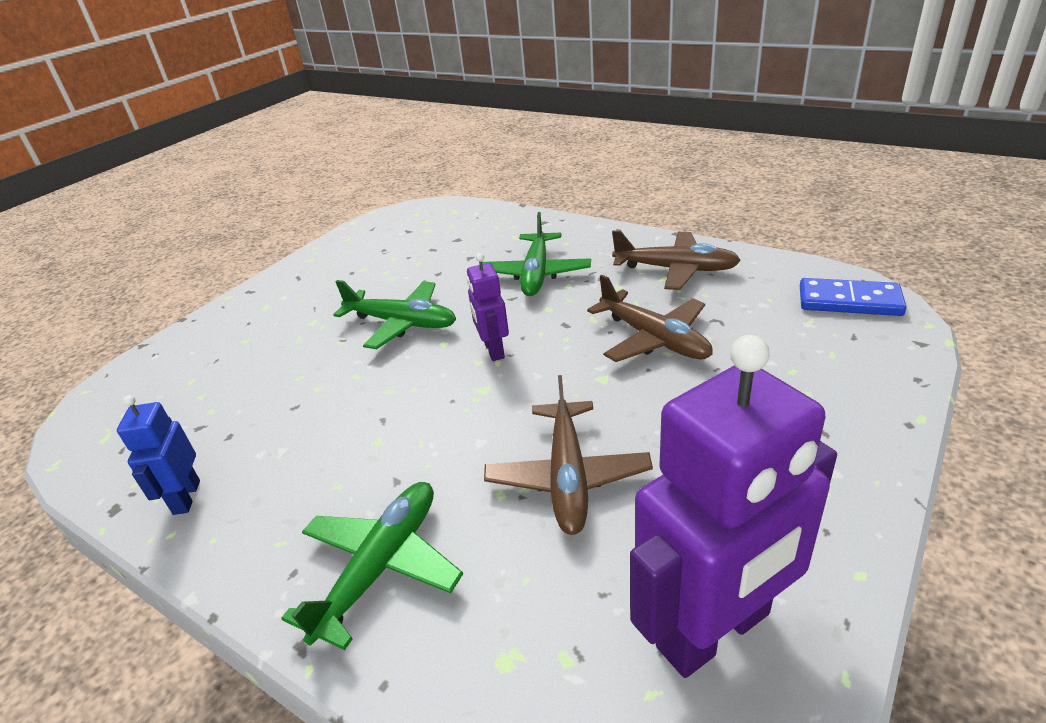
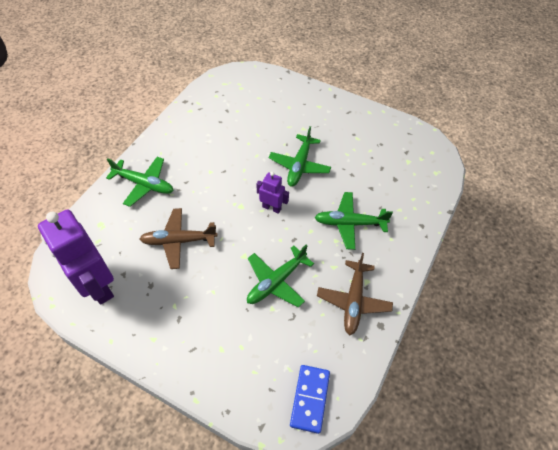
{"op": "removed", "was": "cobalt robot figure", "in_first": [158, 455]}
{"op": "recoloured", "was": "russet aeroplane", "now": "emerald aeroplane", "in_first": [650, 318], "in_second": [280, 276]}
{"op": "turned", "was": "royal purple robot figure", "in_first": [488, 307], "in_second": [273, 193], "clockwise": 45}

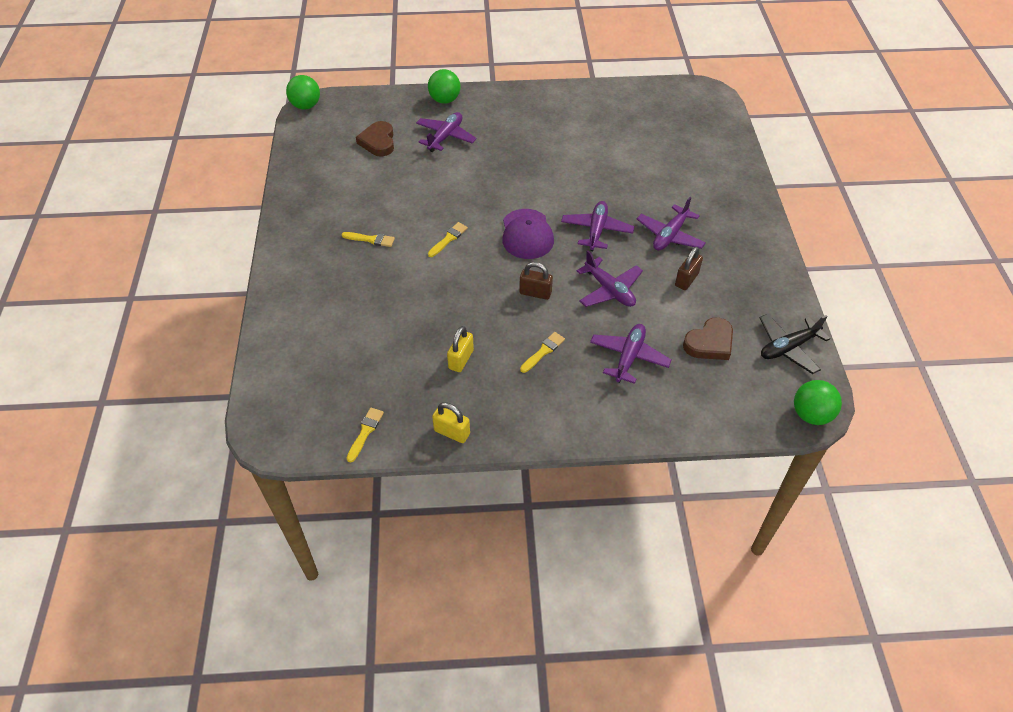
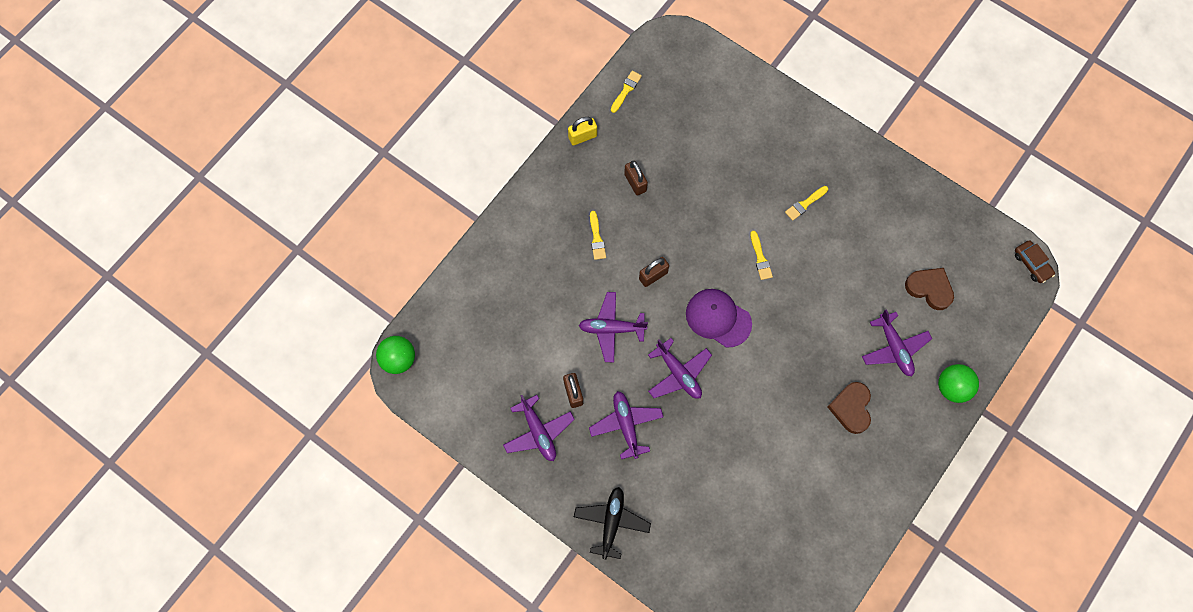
{"op": "moved", "was": "royal purple aeroplane", "in_first": [631, 354], "in_second": [539, 428]}
{"op": "moved", "was": "russet love heart", "in_first": [708, 338], "in_second": [849, 408]}
{"op": "moved", "was": "jet-black aeroplane", "in_first": [795, 344], "in_second": [612, 523]}
{"op": "replaced", "was": "emerald play ball", "now": "russet car", "in_first": [303, 92], "in_second": [1035, 261]}
{"op": "recoloured", "was": "golden lock", "now": "russet lock", "in_first": [460, 349], "in_second": [636, 178]}
{"op": "turned", "was": "golden paintbrush", "in_first": [365, 435], "in_second": [626, 92], "clockwise": -120}

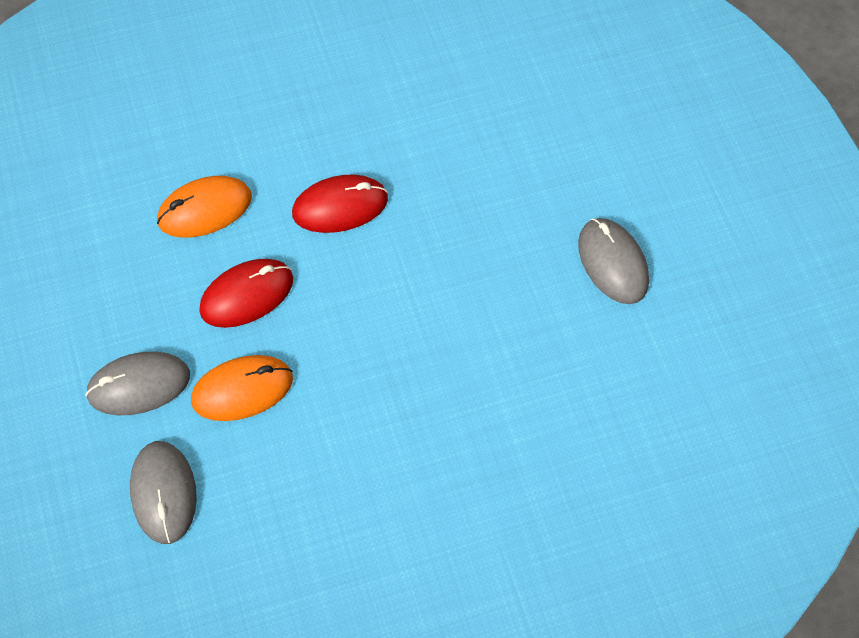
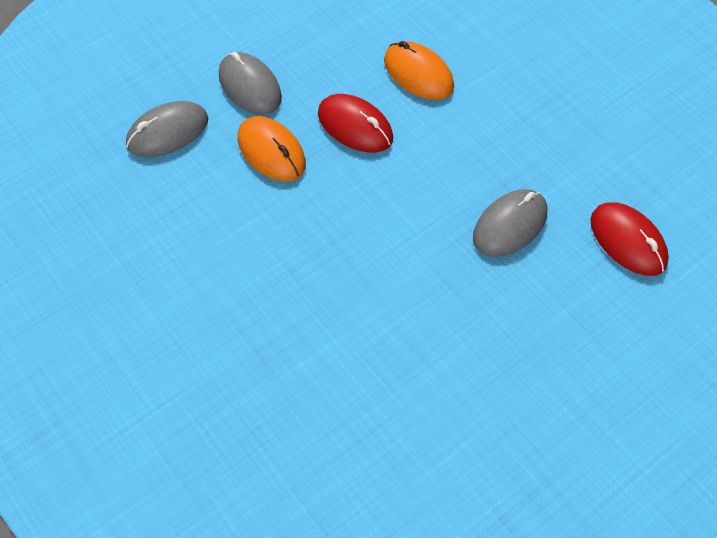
{"op": "moved", "was": "crimson PC mouse", "in_first": [340, 204], "in_second": [630, 239]}
{"op": "moved", "was": "grey PC mouse", "in_first": [613, 261], "in_second": [510, 223]}

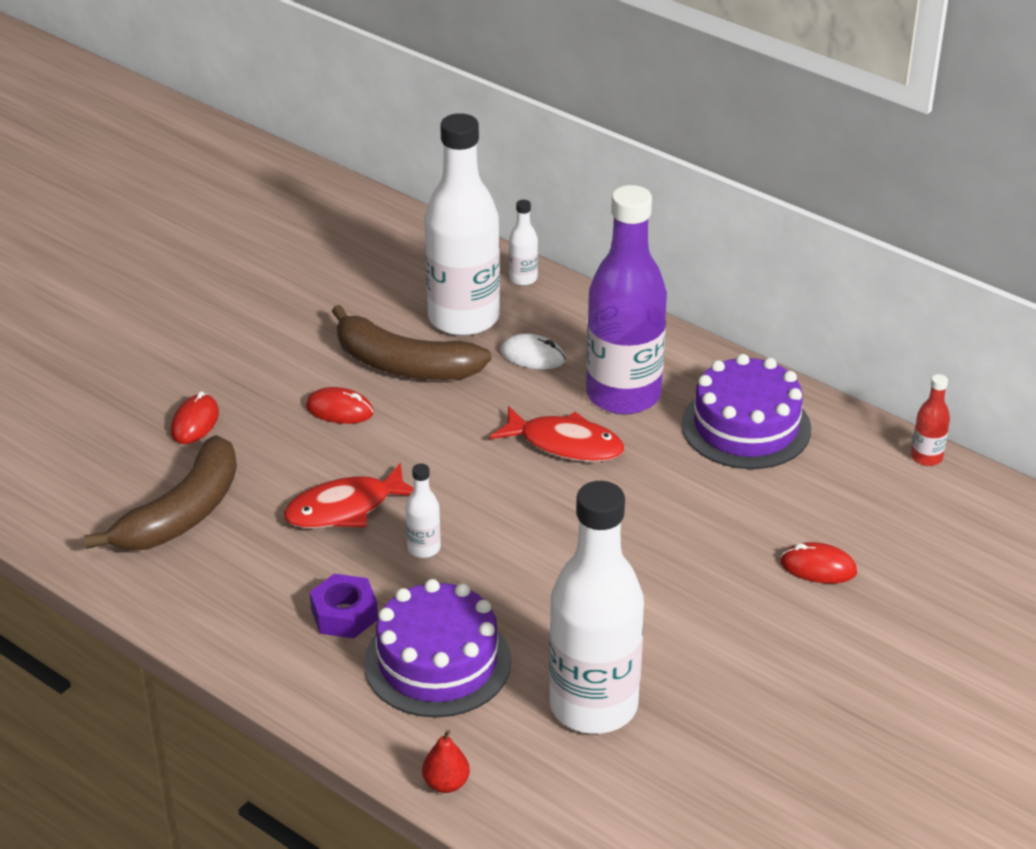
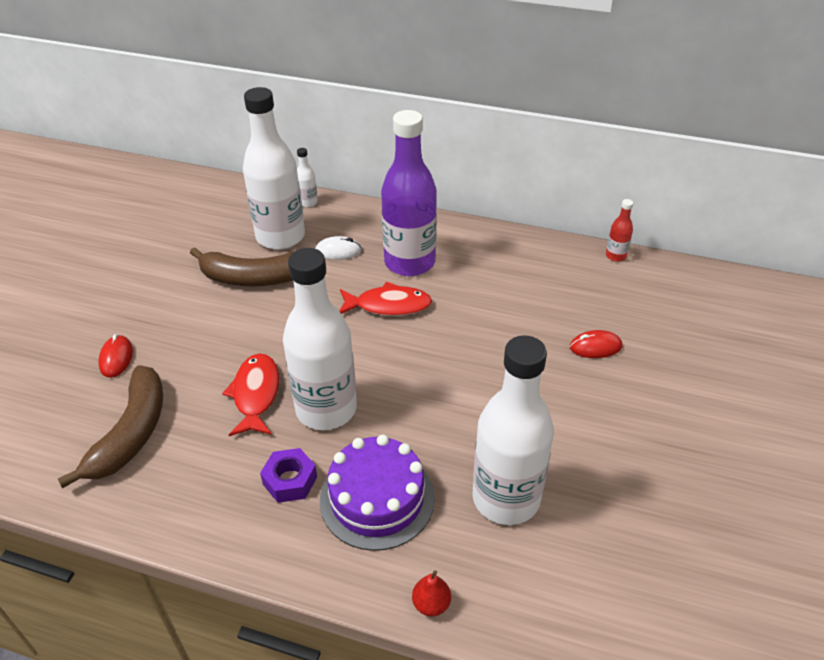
{"op": "removed", "was": "crimson PC mouse", "in_first": [340, 405]}
{"op": "removed", "was": "royal purple gateau", "in_first": [746, 411]}
{"op": "turned", "was": "crimson toy fish", "in_first": [349, 496], "in_second": [250, 394], "clockwise": 135}
{"op": "resized", "was": "snow-white bottle", "in_first": [423, 511], "in_second": [320, 339], "ratio": 2.45}

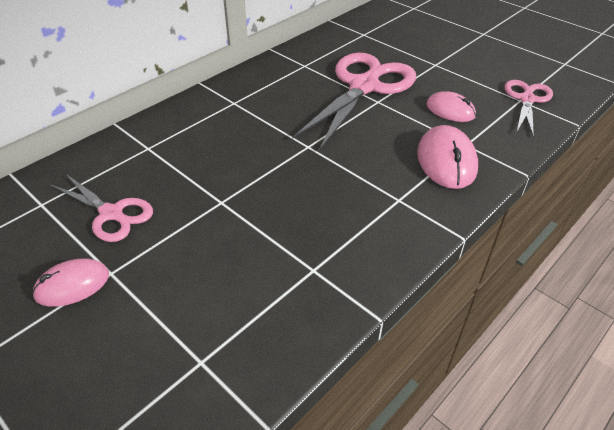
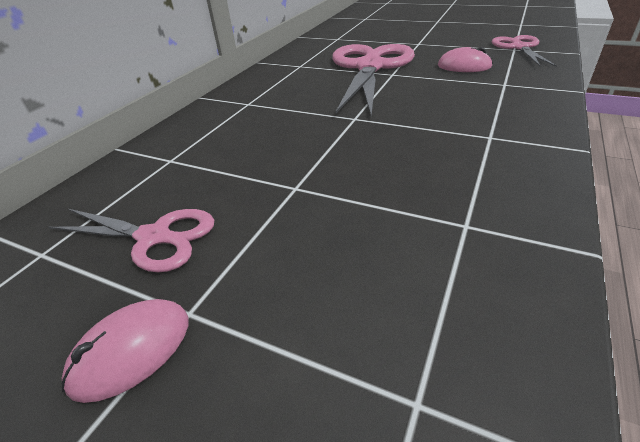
{"op": "removed", "was": "rose-pink PC mouse", "in_first": [447, 157]}

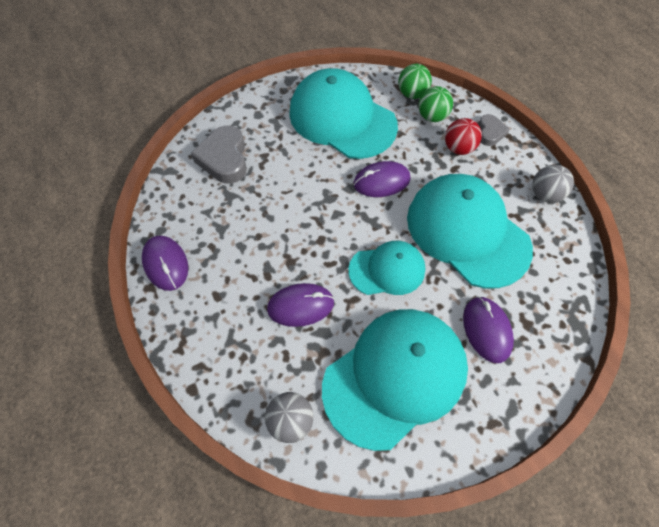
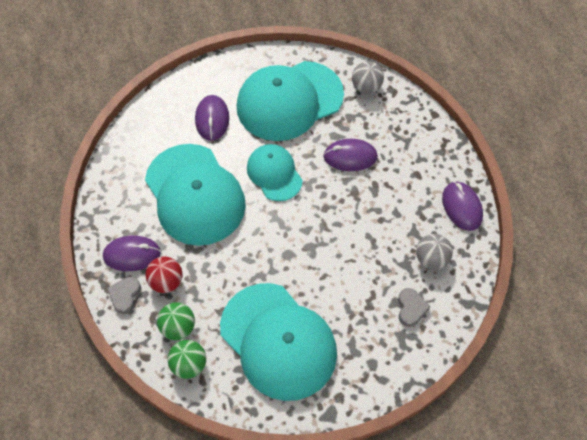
{"op": "moved", "was": "royal purple PC mouse", "in_first": [382, 179], "in_second": [132, 253]}
{"op": "moved", "was": "grey play ball", "in_first": [553, 184], "in_second": [434, 252]}
{"op": "turned", "was": "turquoise baseball cap", "in_first": [386, 268], "in_second": [275, 172], "clockwise": 60}
{"op": "resized", "was": "grey love heart", "in_first": [219, 154], "in_second": [414, 307], "ratio": 0.58}

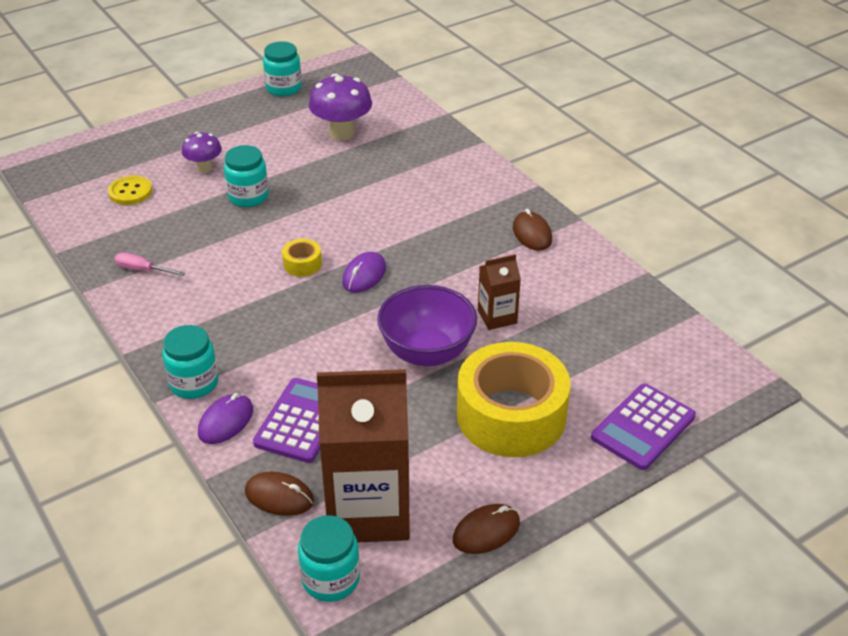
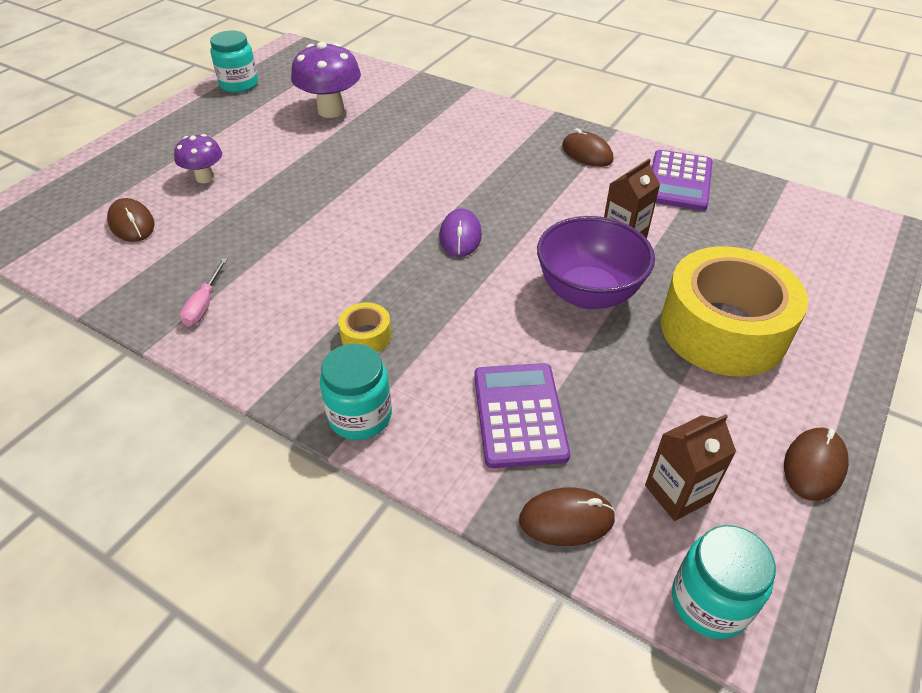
{"op": "removed", "was": "royal purple PC mouse", "in_first": [225, 418]}
{"op": "removed", "was": "turquoise jar", "in_first": [246, 176]}
{"op": "moved", "was": "golden roll of tape", "in_first": [302, 258], "in_second": [365, 327]}
{"op": "moved", "was": "royal purple adding machine", "in_first": [643, 427], "in_second": [682, 180]}
{"op": "replaced", "was": "golden shirt button", "now": "russet PC mouse", "in_first": [130, 190], "in_second": [131, 220]}
{"op": "turned", "was": "rose-pink screwdriver", "in_first": [150, 264], "in_second": [204, 292], "clockwise": -75}
{"op": "resized", "was": "russet milk carton", "in_first": [363, 455], "in_second": [690, 467], "ratio": 0.47}

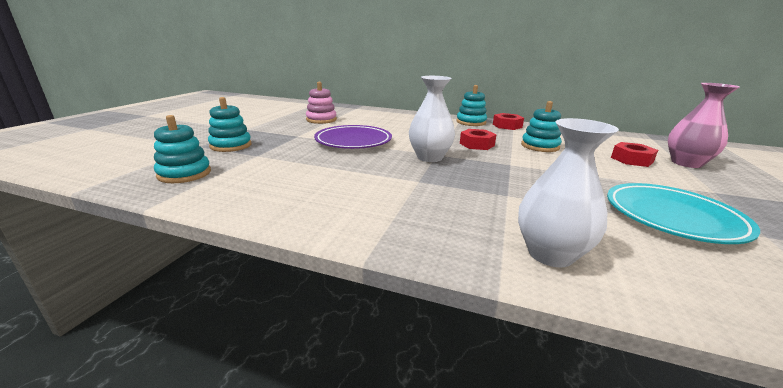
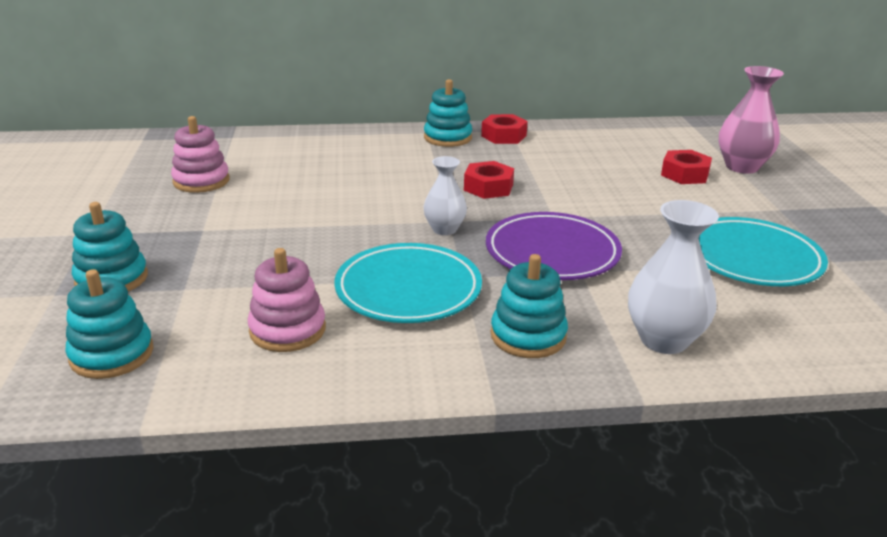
{"op": "added", "now": "rose-pink ring stacker", "in_second": [287, 300]}
{"op": "added", "now": "turquoise dinner plate", "in_second": [408, 283]}
{"op": "moved", "was": "royal purple dinner plate", "in_first": [353, 137], "in_second": [554, 246]}
{"op": "moved", "was": "turquoise ring stacker", "in_first": [541, 126], "in_second": [529, 306]}
{"op": "resized", "was": "snow-white flower vase", "in_first": [432, 119], "in_second": [445, 195], "ratio": 0.64}

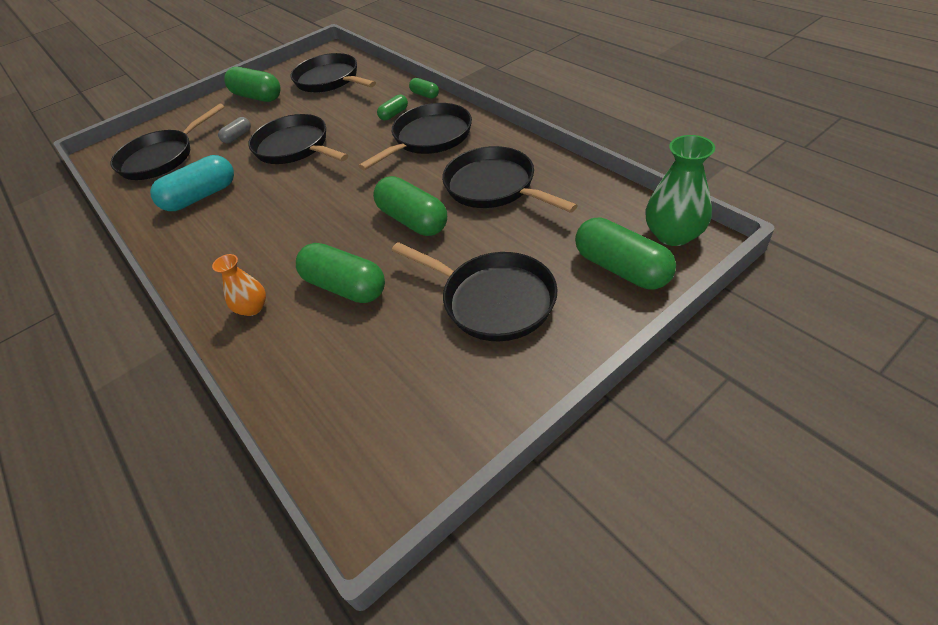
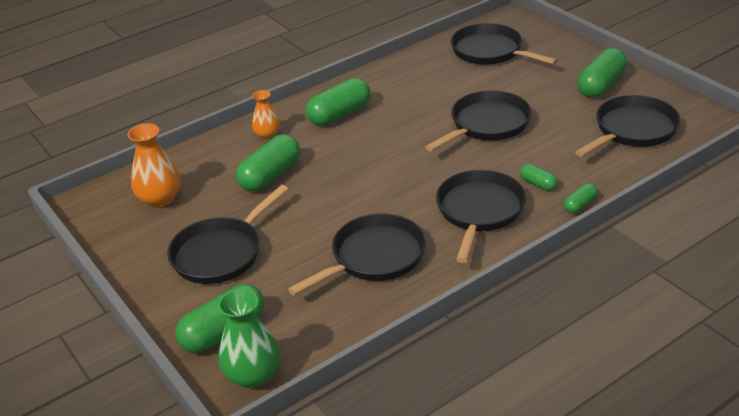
{"op": "removed", "was": "turquoise pill", "in_first": [192, 183]}
{"op": "removed", "was": "grey pill", "in_first": [234, 130]}
{"op": "added", "now": "orange-coloured flower vase", "in_second": [154, 165]}
{"op": "moved", "was": "emerald pill", "in_first": [410, 206], "in_second": [338, 102]}
{"op": "turned", "was": "jet-black frying pan", "in_first": [415, 136], "in_second": [481, 216], "clockwise": -120}

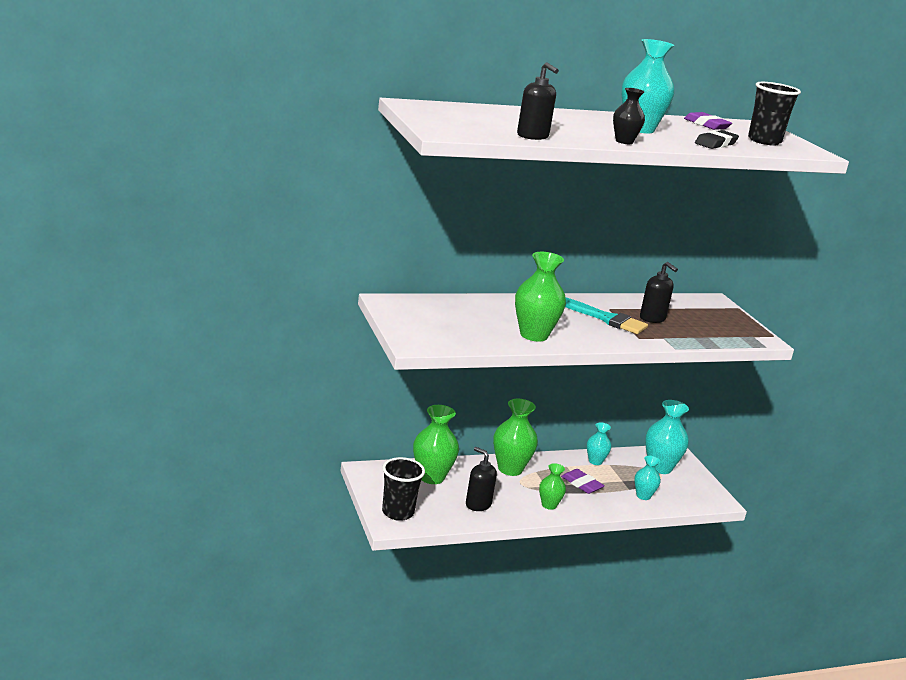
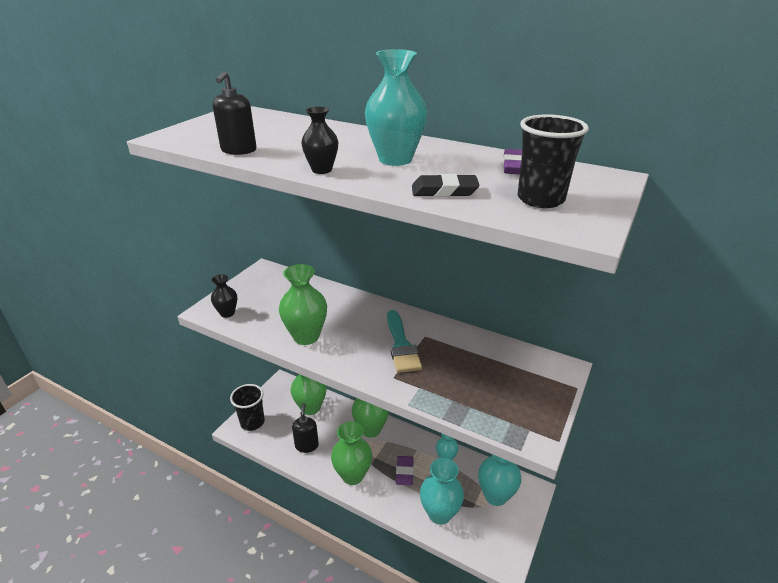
{"op": "removed", "was": "jet-black pump bottle", "in_first": [659, 292]}
{"op": "added", "now": "jet-black flower vase", "in_second": [224, 296]}
{"op": "resized", "was": "emerald flower vase", "in_first": [552, 486], "in_second": [351, 453], "ratio": 1.74}
{"op": "resized", "was": "turquoise flower vase", "in_first": [647, 478], "in_second": [442, 491], "ratio": 1.74}

